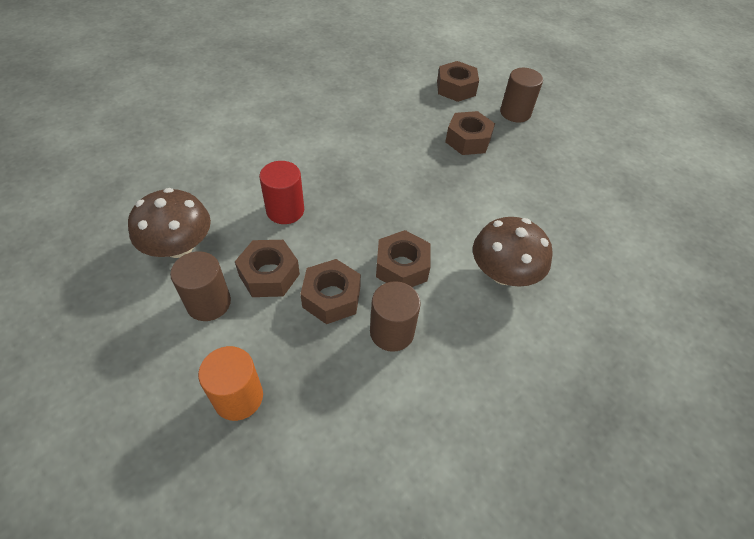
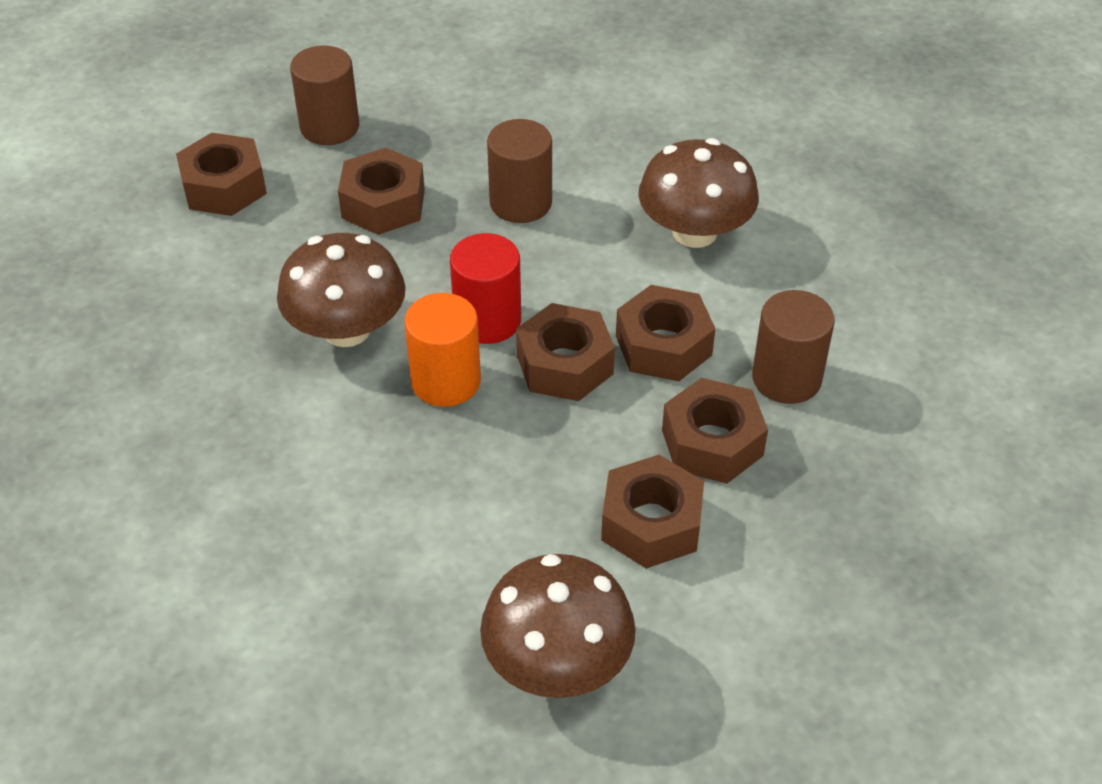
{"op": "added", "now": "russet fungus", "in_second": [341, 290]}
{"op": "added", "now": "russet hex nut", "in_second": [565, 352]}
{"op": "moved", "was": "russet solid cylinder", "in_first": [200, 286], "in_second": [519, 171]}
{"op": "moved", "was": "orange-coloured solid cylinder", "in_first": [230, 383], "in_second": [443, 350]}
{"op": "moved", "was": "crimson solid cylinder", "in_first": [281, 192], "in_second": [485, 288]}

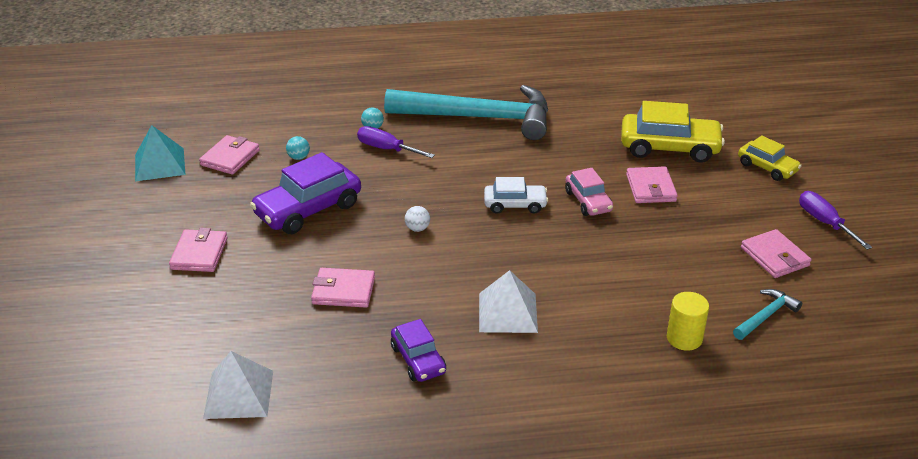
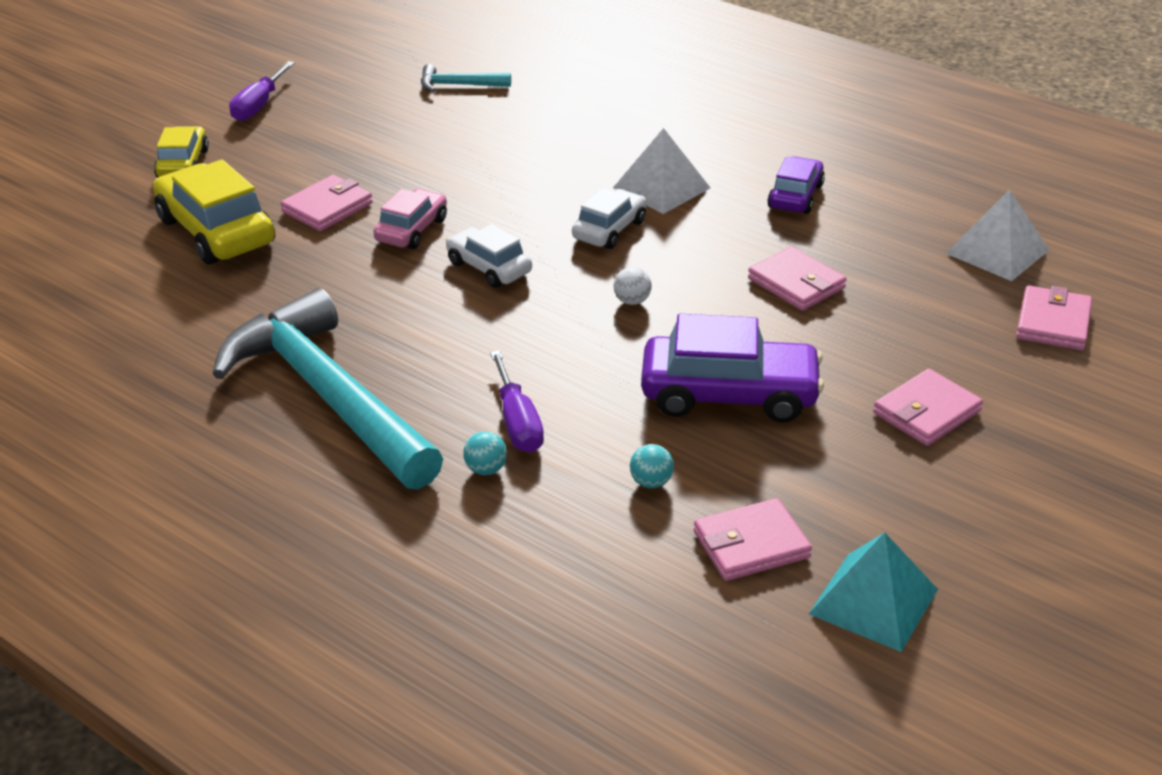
{"op": "removed", "was": "golden solid cylinder", "in_first": [688, 321]}
{"op": "added", "now": "snow-white car", "in_second": [609, 218]}
{"op": "moved", "was": "rose-pink wallet", "in_first": [776, 253], "in_second": [1054, 317]}

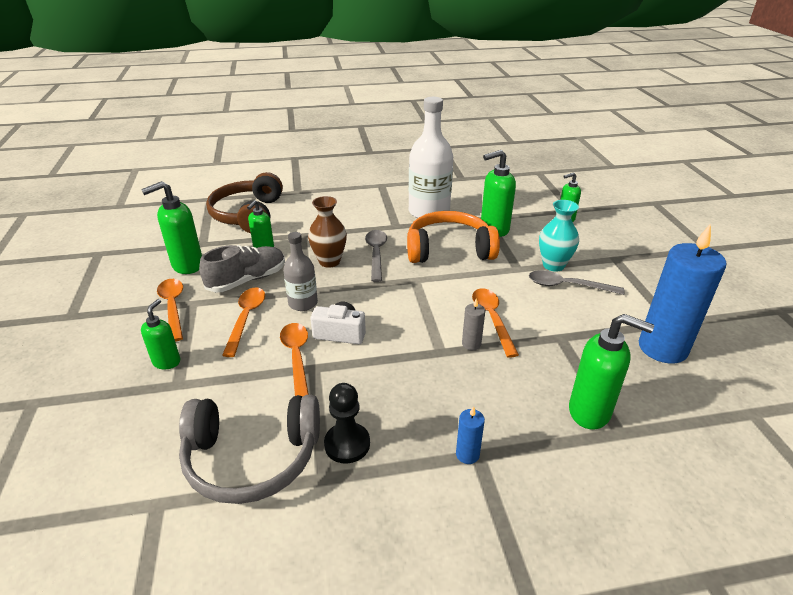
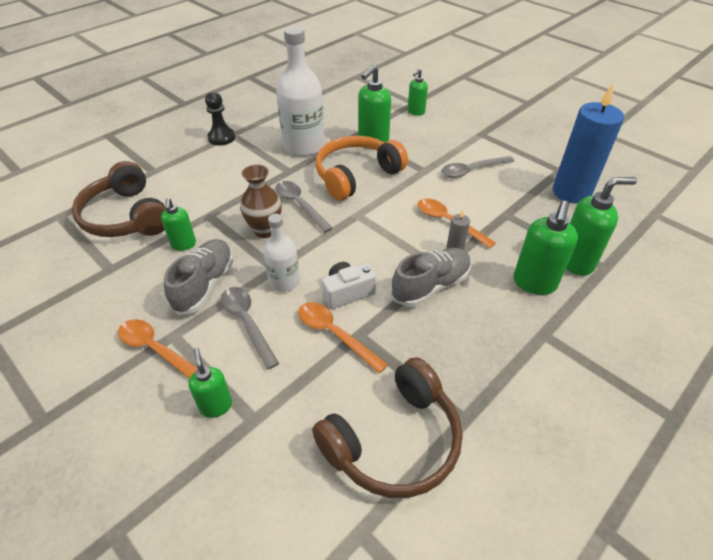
{"op": "removed", "was": "cobalt pillar candle", "in_first": [470, 435]}
{"op": "removed", "was": "turquoise flower vase", "in_first": [559, 236]}
{"op": "added", "now": "grey sneaker", "in_second": [431, 277]}
{"op": "moved", "was": "emerald pump bottle", "in_first": [171, 227], "in_second": [546, 248]}
{"op": "moved", "was": "jet-black chess pawn", "in_first": [347, 423], "in_second": [220, 119]}
{"op": "recoloured", "was": "grey over-ear headphones", "now": "russet over-ear headphones", "in_first": [249, 449], "in_second": [387, 427]}
{"op": "recoloured", "was": "orange-coloured teaspoon", "now": "grey teaspoon", "in_first": [243, 322], "in_second": [250, 328]}
{"op": "recoloured", "was": "grey bottle", "now": "snow-white bottle", "in_first": [300, 271], "in_second": [281, 253]}

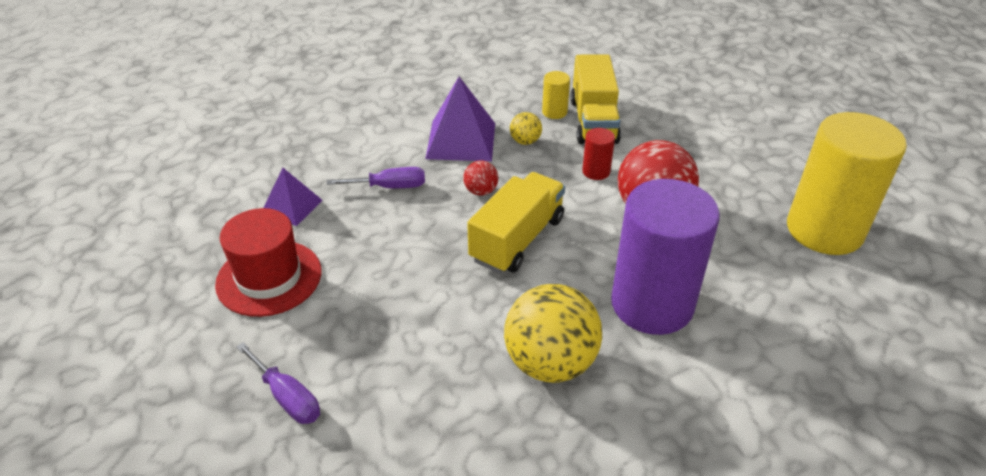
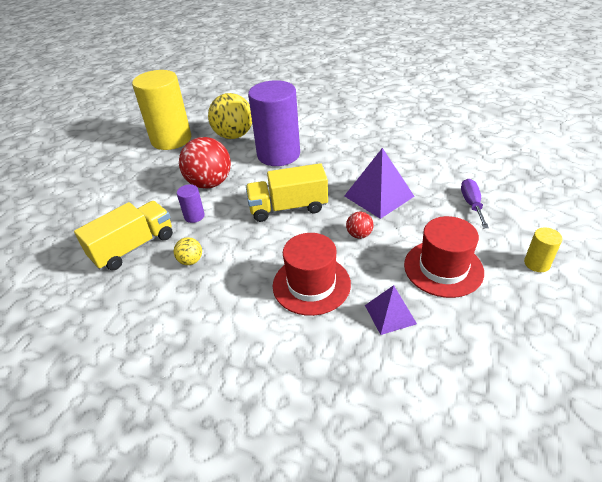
{"op": "moved", "was": "royal purple pyramid shape", "in_first": [460, 119], "in_second": [379, 183]}
{"op": "moved", "was": "crimson play ball", "in_first": [480, 178], "in_second": [360, 225]}
{"op": "moved", "was": "golden play ball", "in_first": [553, 333], "in_second": [230, 116]}
{"op": "moved", "was": "golden solid cylinder", "in_first": [556, 95], "in_second": [543, 249]}
{"op": "replaced", "was": "royal purple screwdriver", "now": "crimson top hat", "in_first": [376, 177], "in_second": [312, 274]}
{"op": "recoloured", "was": "crimson solid cylinder", "now": "royal purple solid cylinder", "in_first": [598, 154], "in_second": [191, 203]}

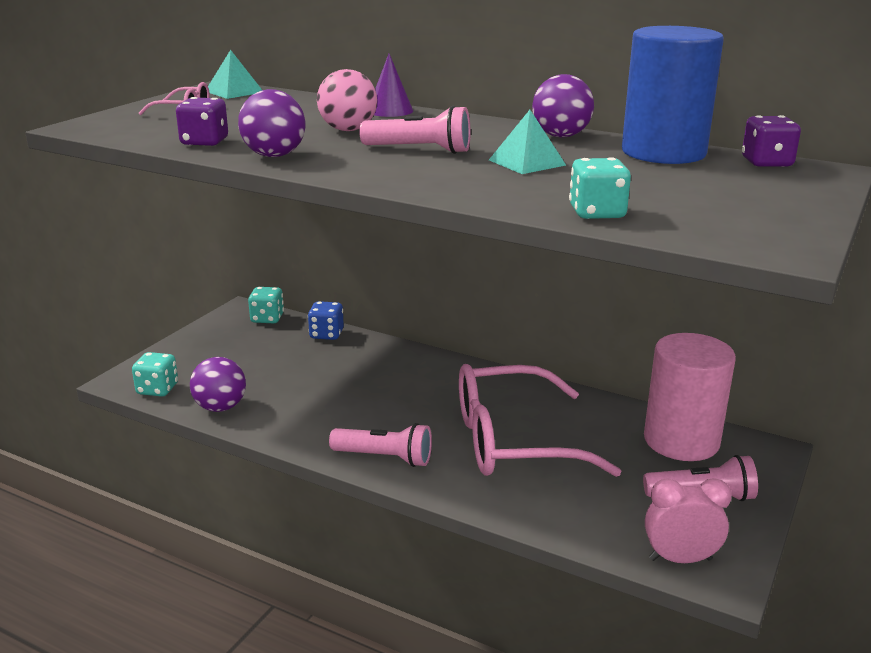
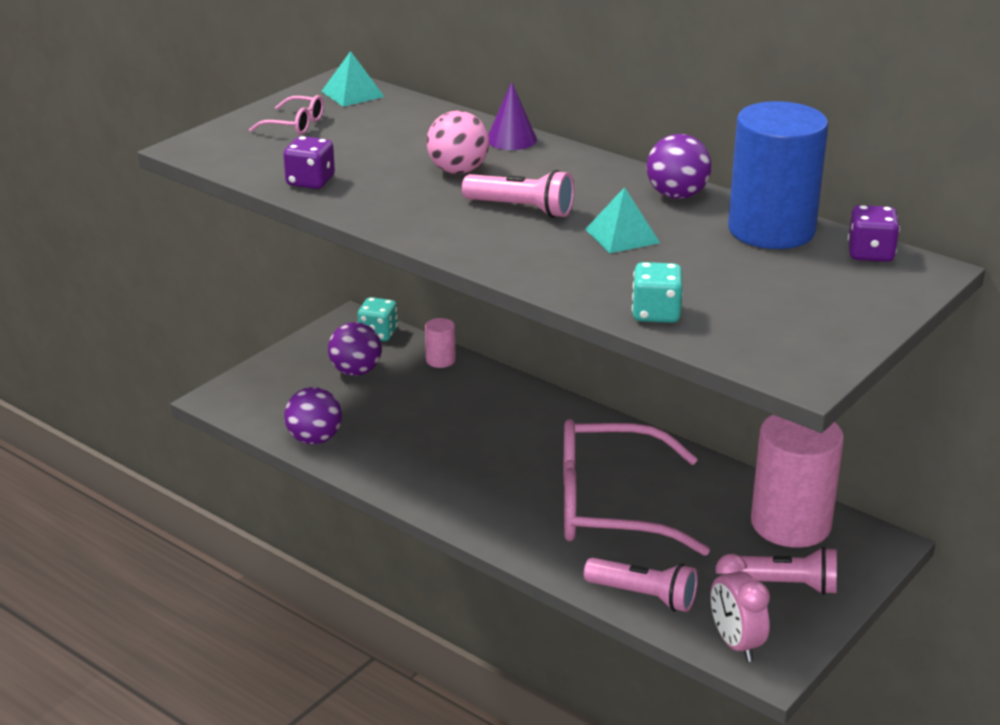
{"op": "removed", "was": "turquoise game die", "in_first": [155, 374]}
{"op": "moved", "was": "royal purple play ball", "in_first": [271, 123], "in_second": [355, 349]}
{"op": "moved", "was": "rose-pink flashlight", "in_first": [380, 445], "in_second": [641, 585]}
{"op": "replaced", "was": "cobalt game die", "now": "rose-pink solid cylinder", "in_first": [326, 320], "in_second": [440, 343]}
{"op": "turned", "was": "rose-pink bedside clock", "in_first": [688, 520], "in_second": [740, 608], "clockwise": -120}

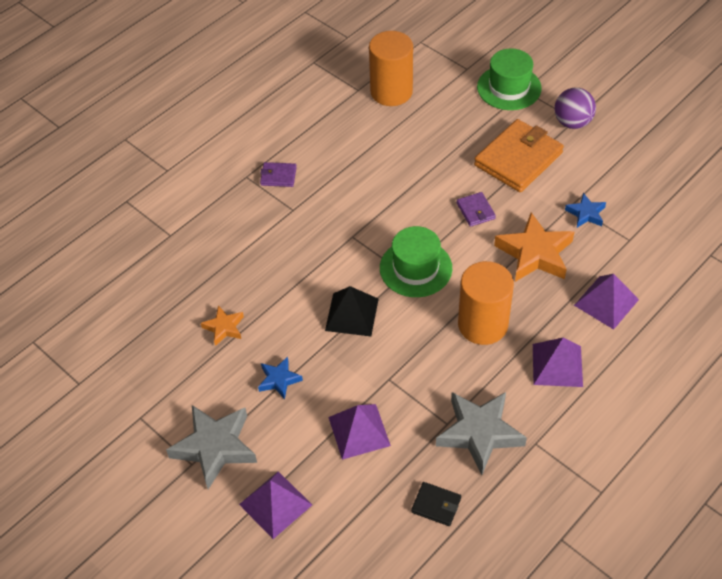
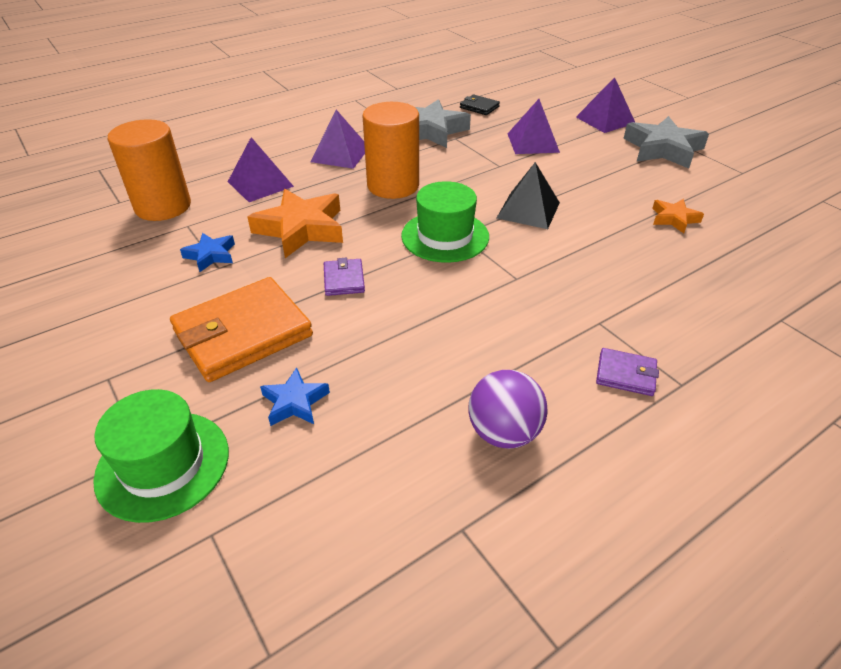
{"op": "moved", "was": "cobalt star shape", "in_first": [280, 378], "in_second": [295, 396]}
{"op": "moved", "was": "orange-coloured solid cylinder", "in_first": [391, 68], "in_second": [149, 170]}
{"op": "moved", "was": "royal purple play ball", "in_first": [575, 108], "in_second": [508, 409]}

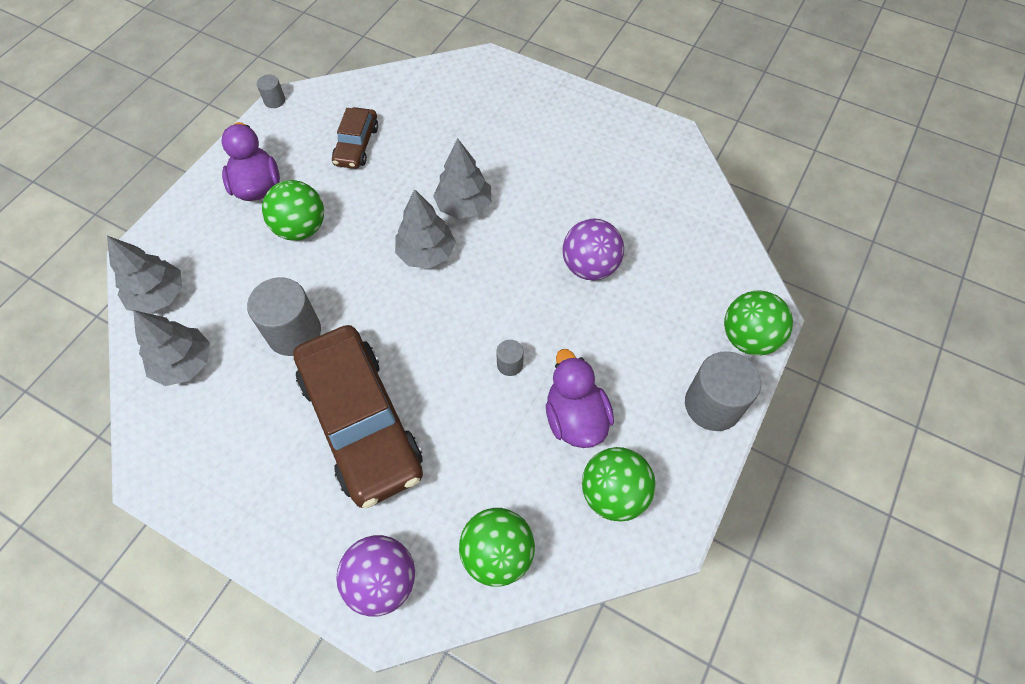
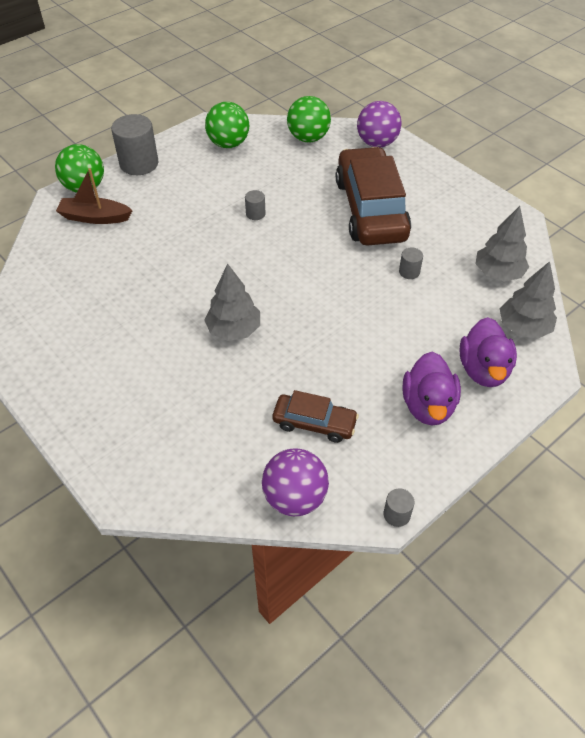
{"op": "removed", "was": "emerald play ball", "in_first": [293, 210]}
{"op": "removed", "was": "grey toy tree", "in_first": [425, 229]}
{"op": "added", "now": "russet sailboat", "in_second": [94, 196]}
{"op": "moved", "was": "royal purple duck", "in_first": [580, 398], "in_second": [488, 352]}
{"op": "moved", "was": "royal purple play ball", "in_first": [593, 249], "in_second": [295, 482]}
{"op": "turned", "was": "russet car", "in_first": [355, 138], "in_second": [316, 416], "clockwise": 75}
{"op": "resized", "was": "grey solid cylinder", "in_first": [284, 316], "in_second": [411, 263], "ratio": 0.47}

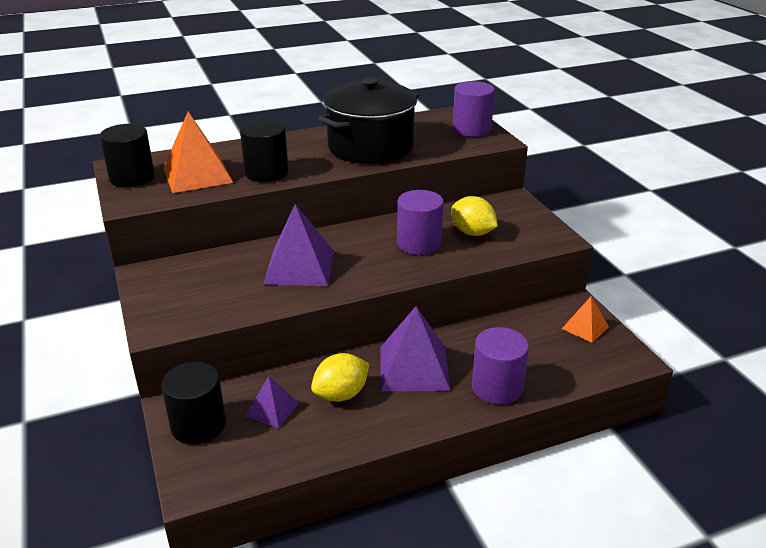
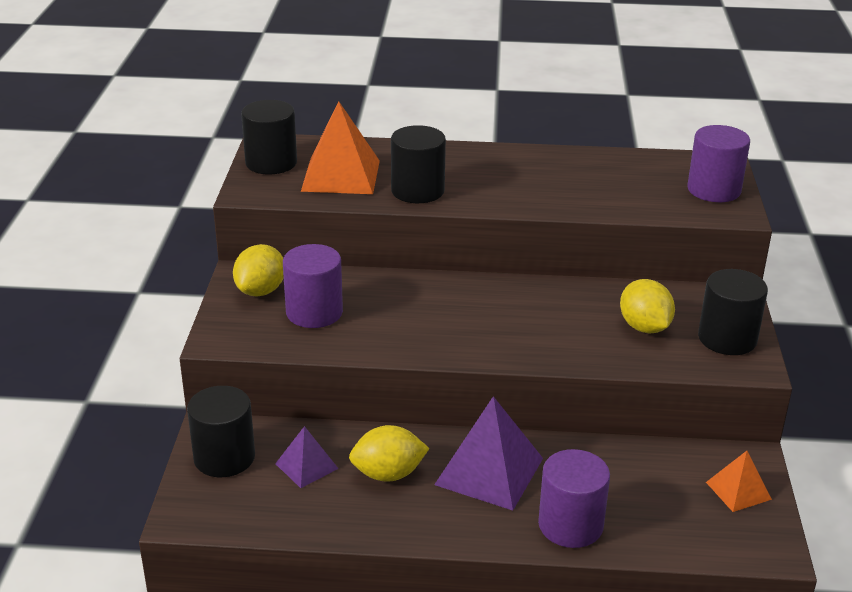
{"op": "removed", "was": "royal purple pyramid shape", "in_first": [298, 245]}
{"op": "removed", "was": "jet-black stockpot", "in_first": [368, 120]}
{"op": "added", "now": "golden toy lemon", "in_second": [258, 270]}
{"op": "added", "now": "jet-black solid cylinder", "in_second": [733, 312]}
{"op": "moved", "was": "royal purple solid cylinder", "in_first": [420, 222], "in_second": [313, 286]}

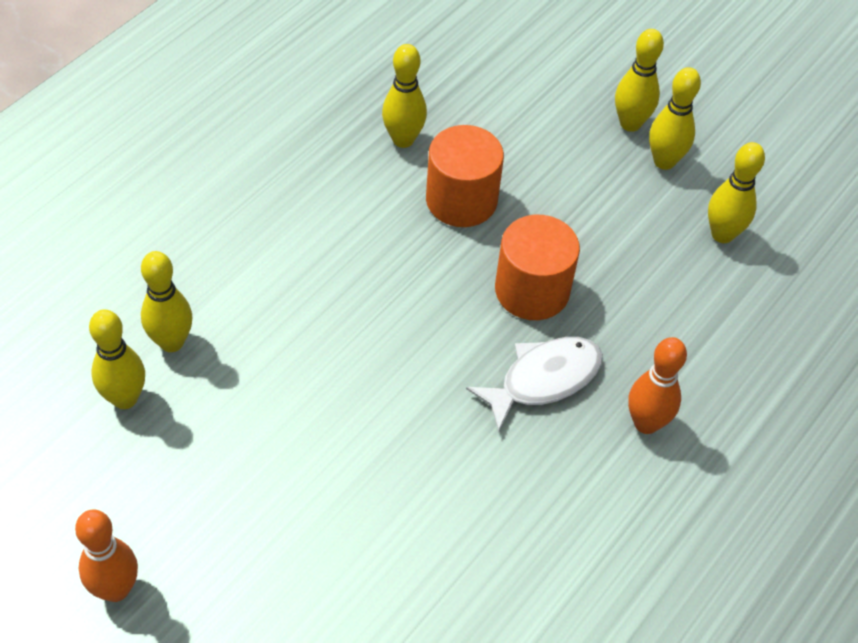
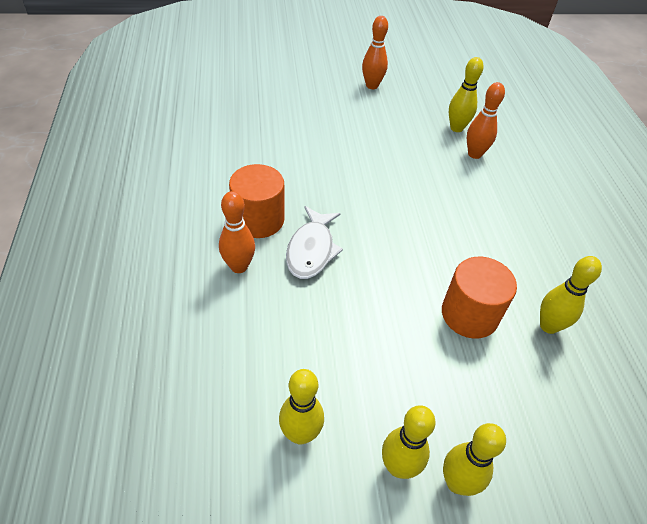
{"op": "moved", "was": "orange-coloured solid cylinder", "in_first": [537, 267], "in_second": [256, 201]}
{"op": "recoloured", "was": "golden skittle", "now": "orange-coloured skittle", "in_first": [166, 301], "in_second": [486, 120]}

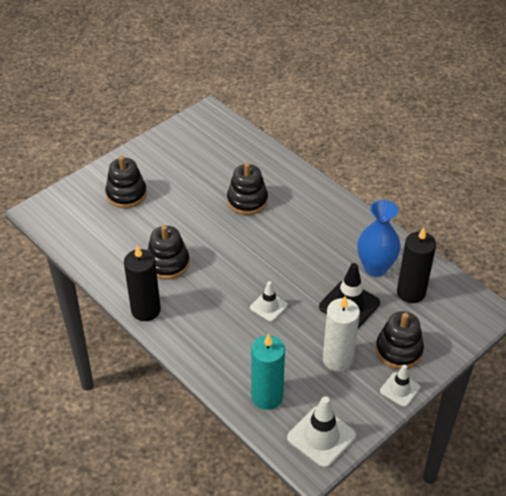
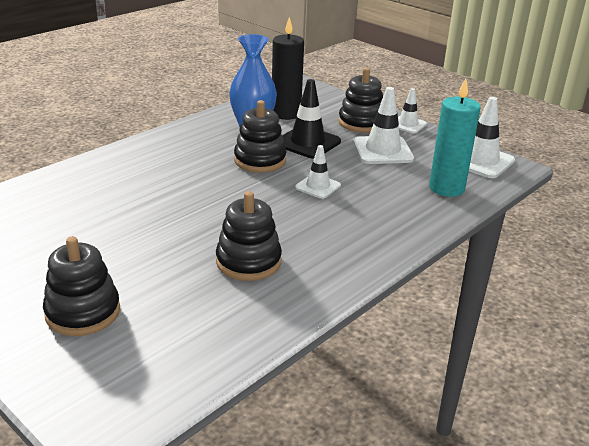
{"op": "removed", "was": "jet-black pillar candle", "in_first": [142, 283]}
{"op": "moved", "was": "jet-black ring stacker", "in_first": [247, 189], "in_second": [260, 136]}
{"op": "replaced", "was": "snow-white pillar candle", "now": "snow-white traffic cone", "in_first": [341, 334], "in_second": [383, 125]}

